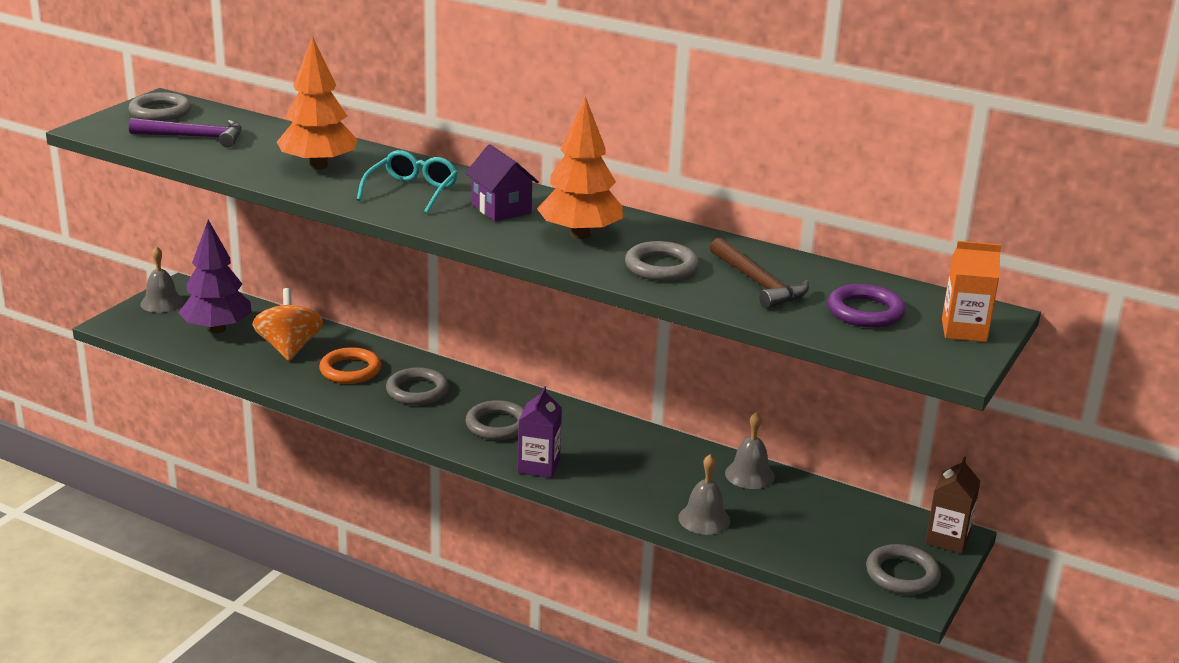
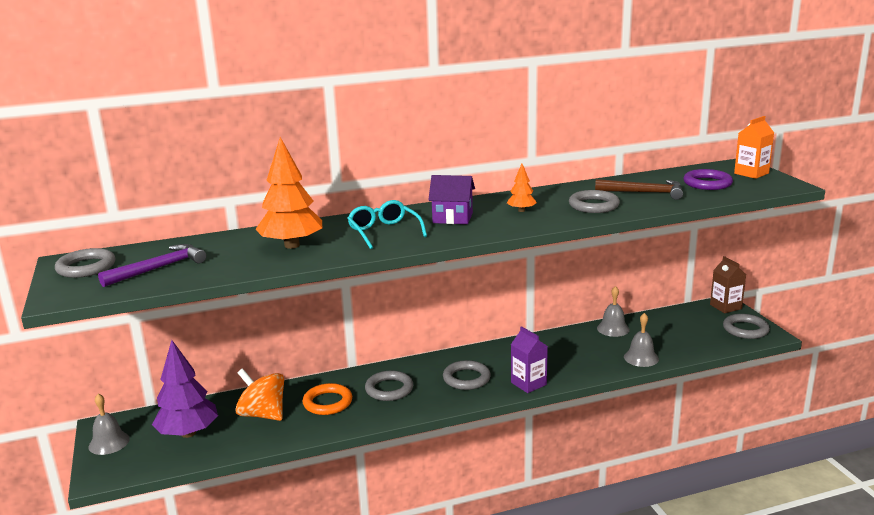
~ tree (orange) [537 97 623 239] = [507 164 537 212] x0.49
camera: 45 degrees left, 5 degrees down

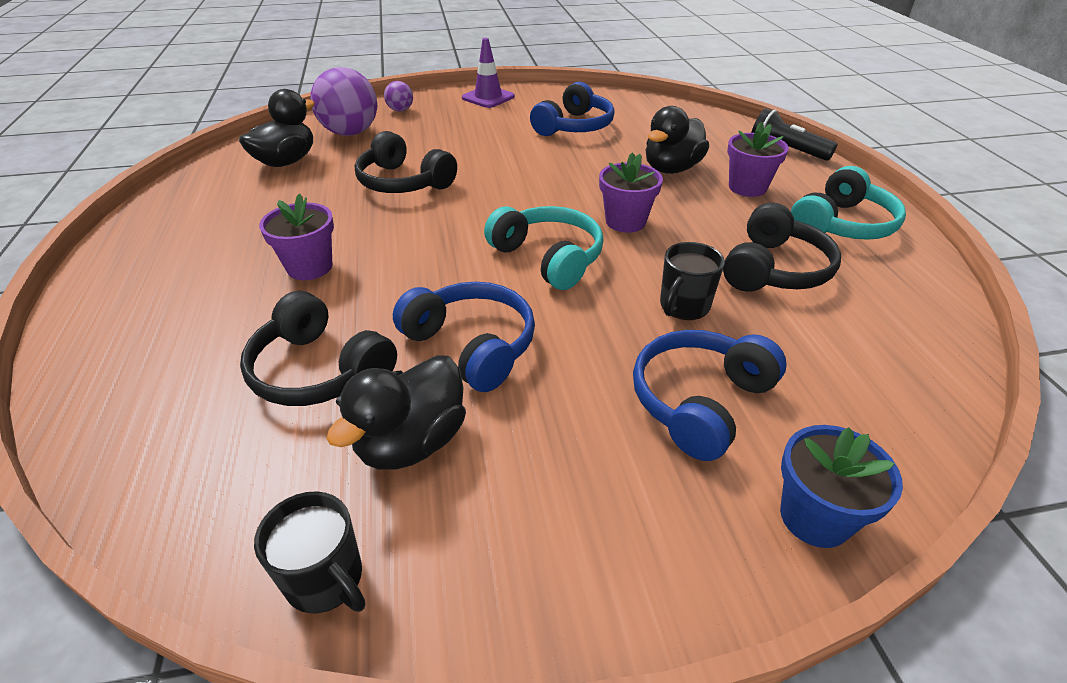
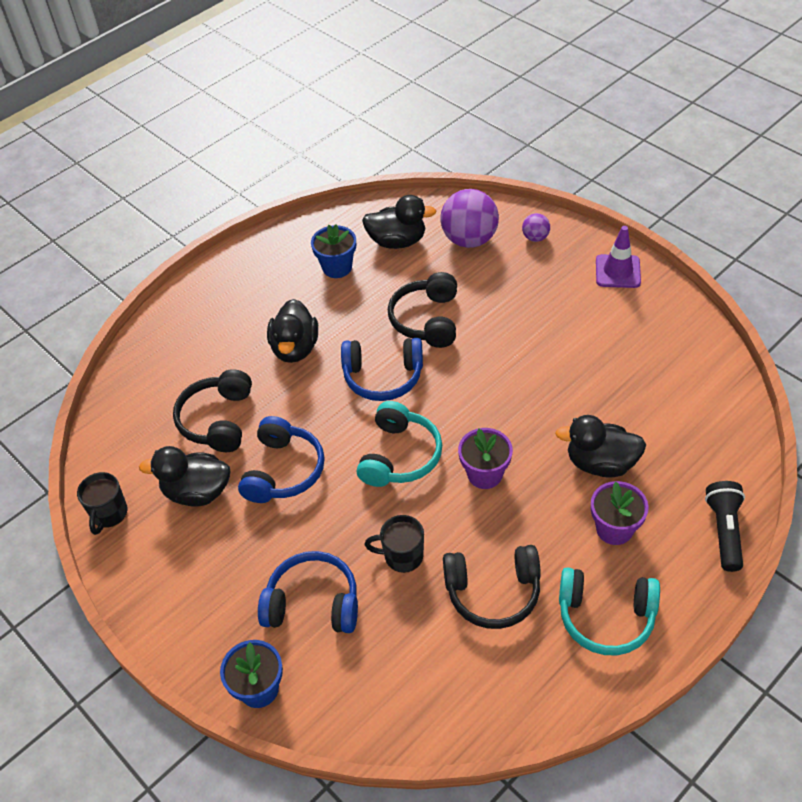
+ flower pot (blue) [311 224 356 278]
~ headphones (blue) [530 82 615 136] to [341 338 423 401]
~ flower pot (purple) [259 193 334 280] to duck (black) [267 299 318 363]
camera: 60 degrees right, 10 degrees up

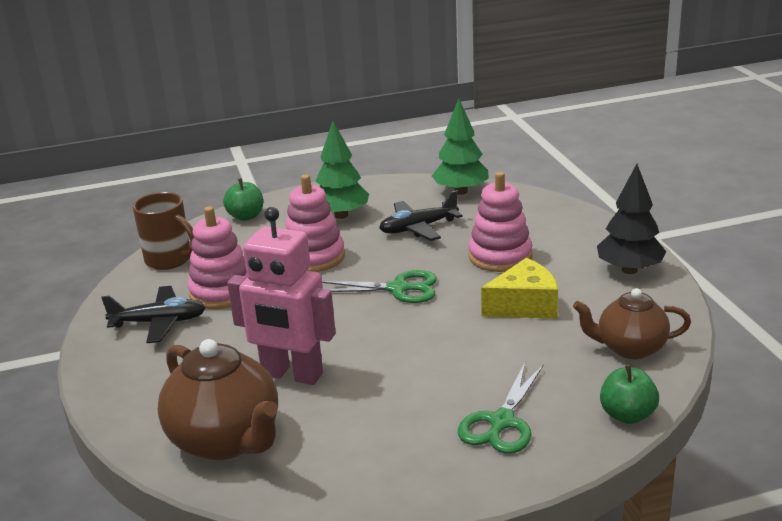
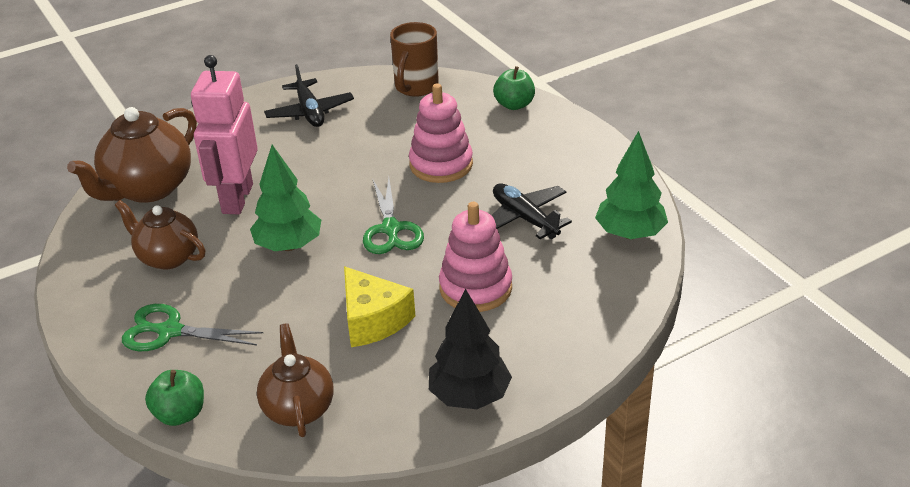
- stacking toy (pink) [188 206 247 309]
+ teapot (brown) [115 200 205 270]
~ tree (green) [315 121 369 219] to [250 145 321 251]
camera: 75 degrees right, 10 degrees up

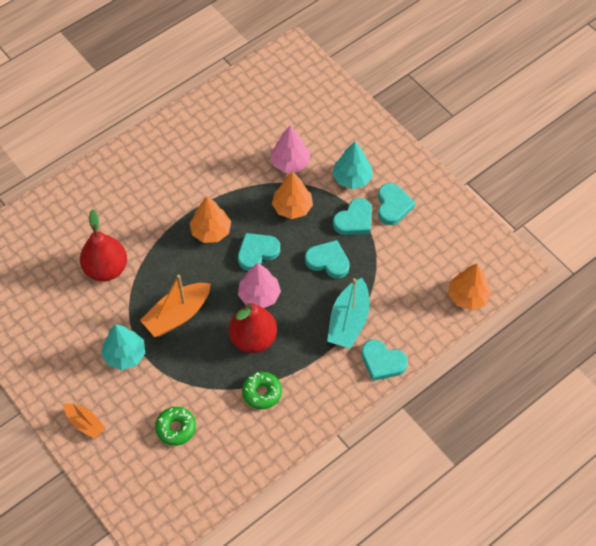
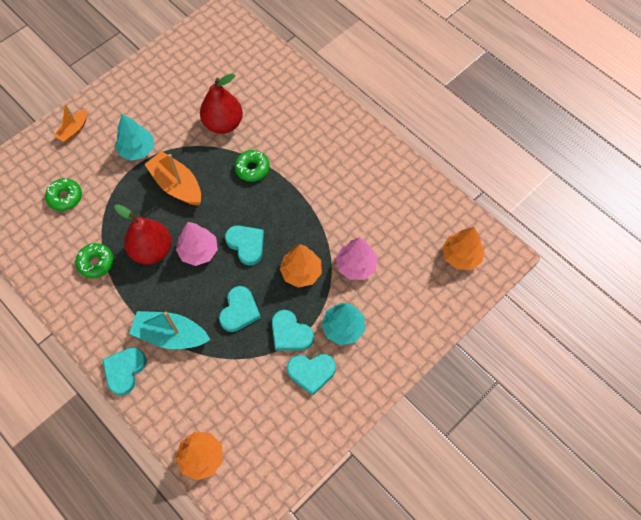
+ donut (green) [234 150 270 182]
~ tree (orange) [190 196 231 243] to [442 227 484 270]
camera: 85 degrees right, 5 degrees up

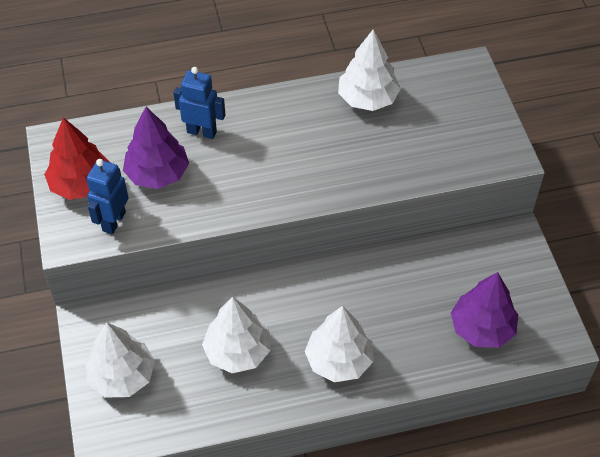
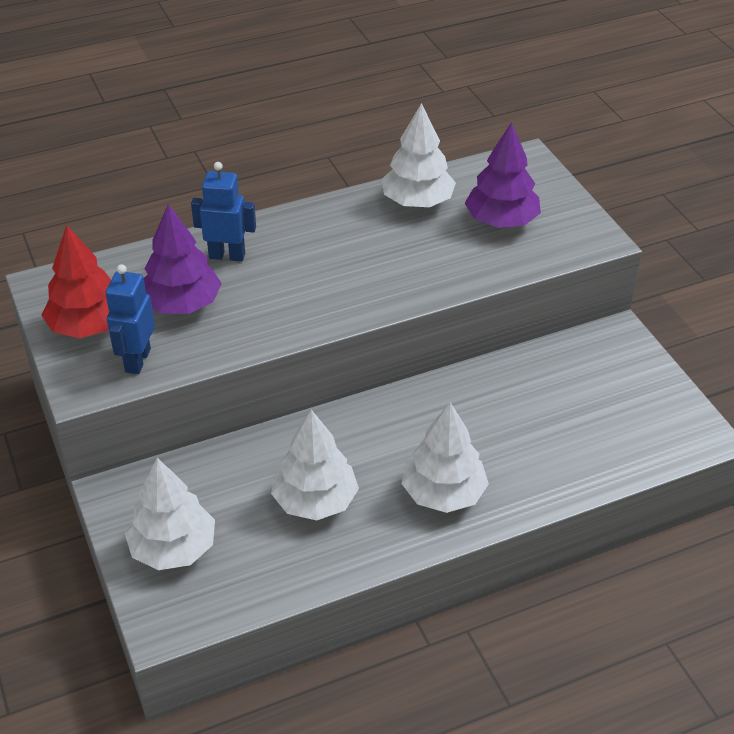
~ tree (purple) [451 272 518 348] to [465 122 541 228]
camera: 10 degrees left, 10 degrees down

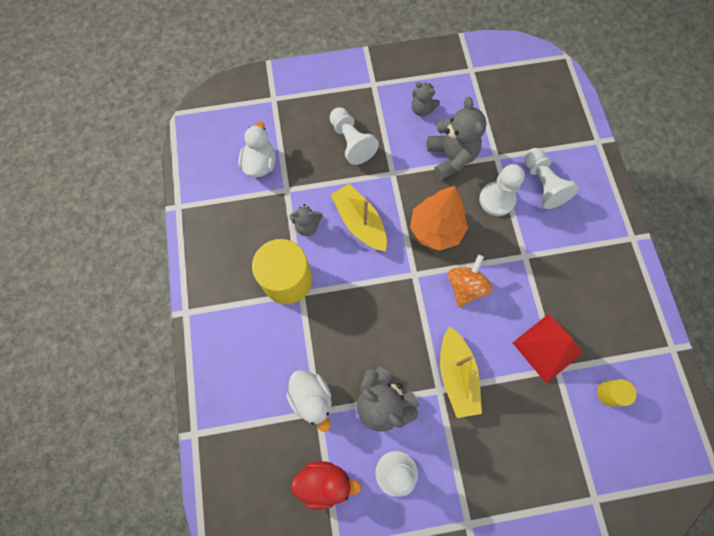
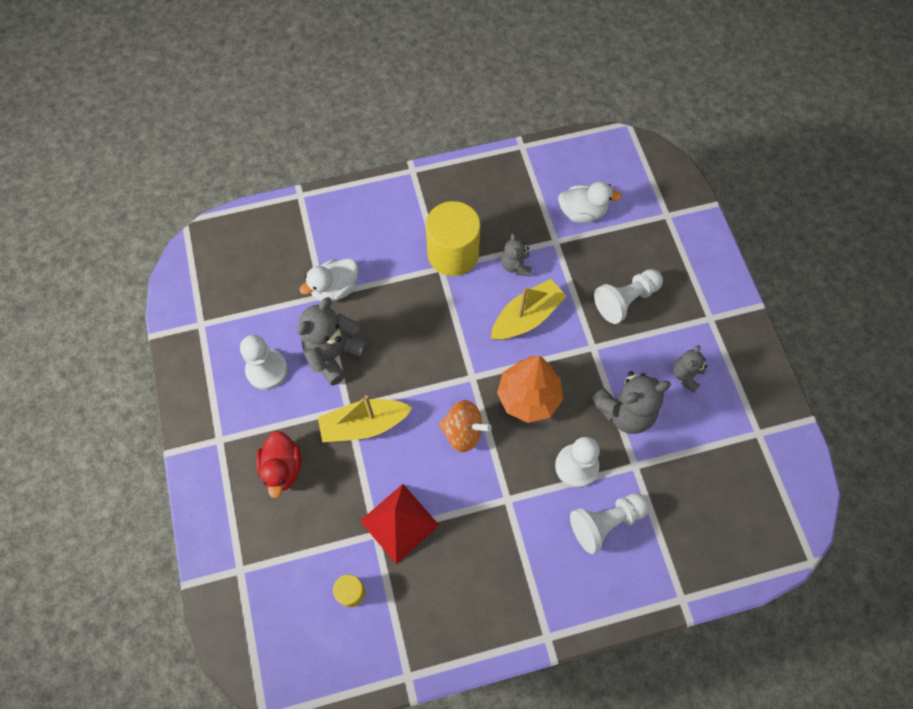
~ duck (red) [291 461 361 510] to [256 431 302 498]
camera: 85 degrees right, 5 degrees down

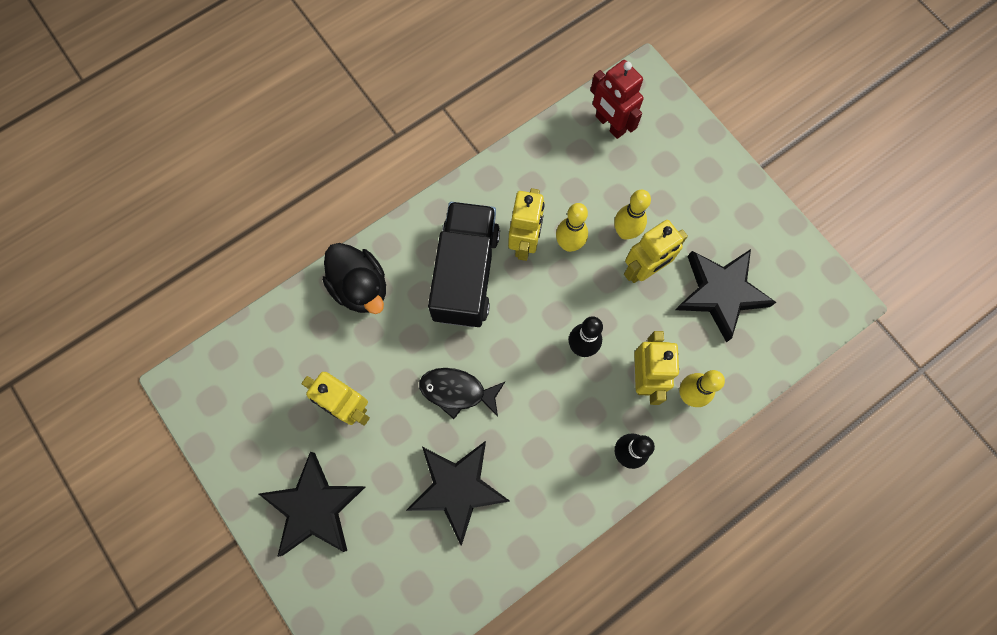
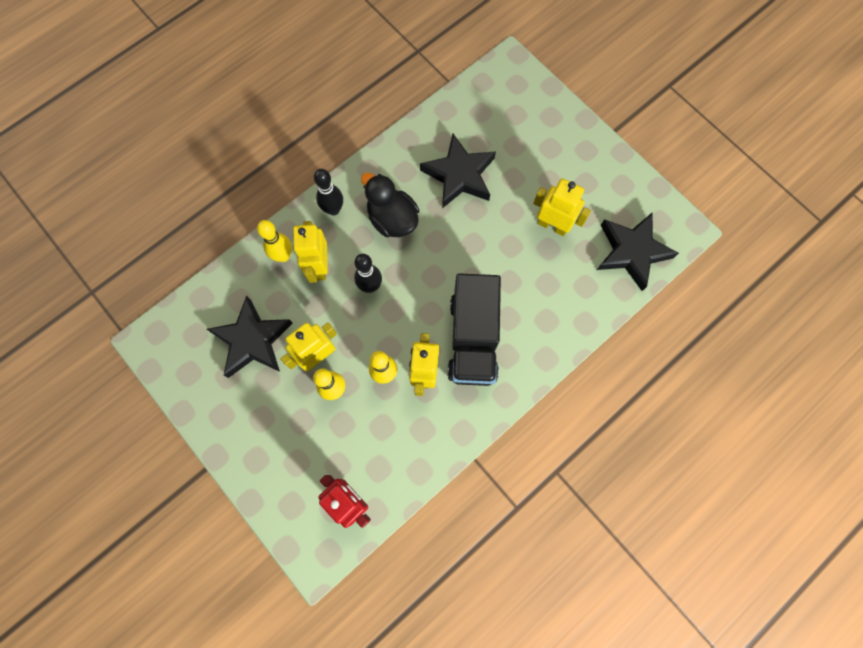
- fish (black) [419 368 505 419]
~ star (black) [259 452 365 557] to [597 213 679 291]
~ duck (black) [322 243 386 314] to [361 173 419 237]
camera: 175 degrees right, 0 degrees up

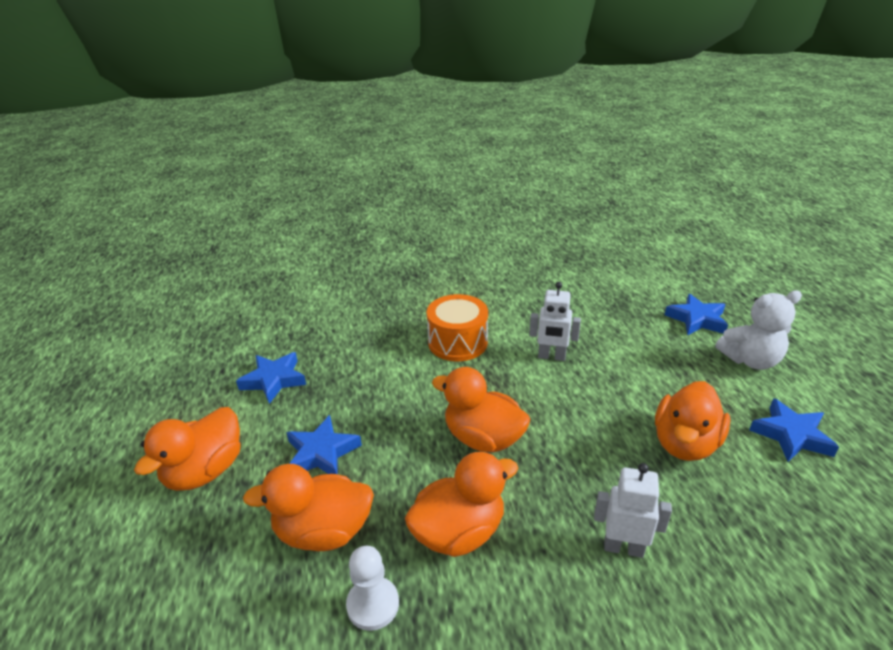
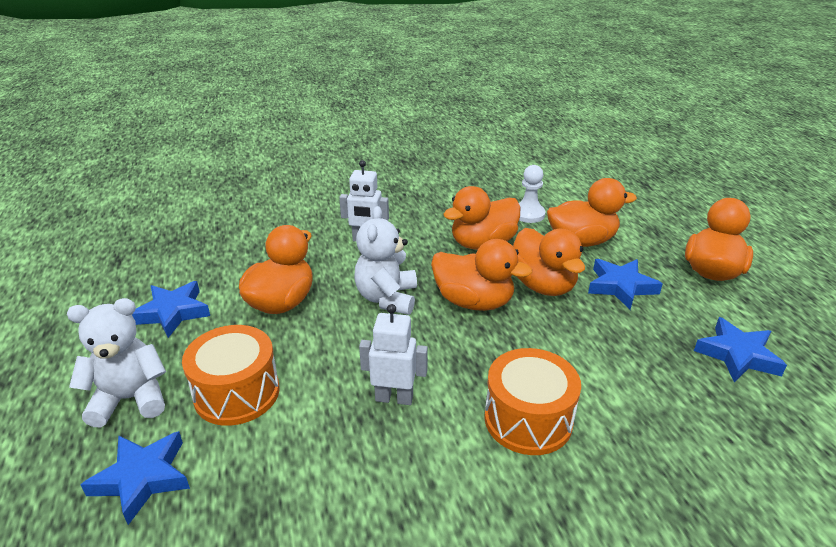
+ drum (orange) [182 325 280 426]
+ teddy bear (white) [354 206 417 315]
+ duck (orange) [513 228 585 296]
camera: 175 degrees right, 0 degrees up

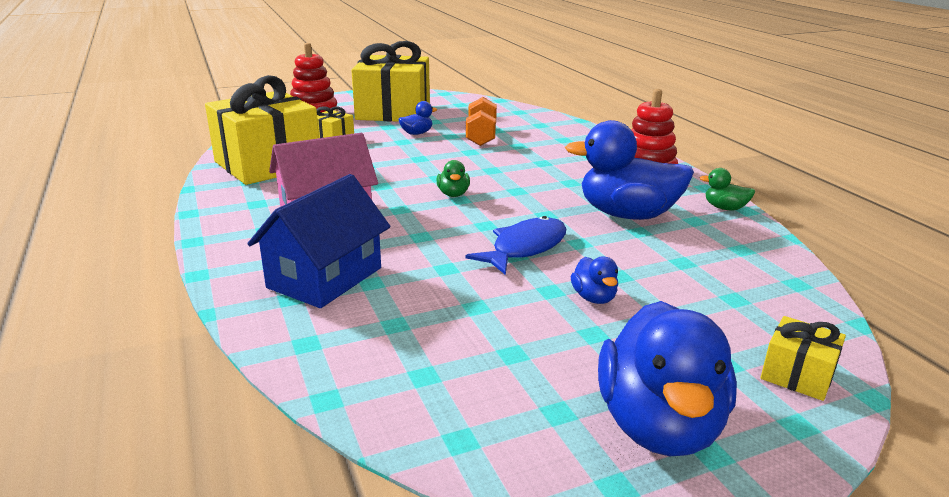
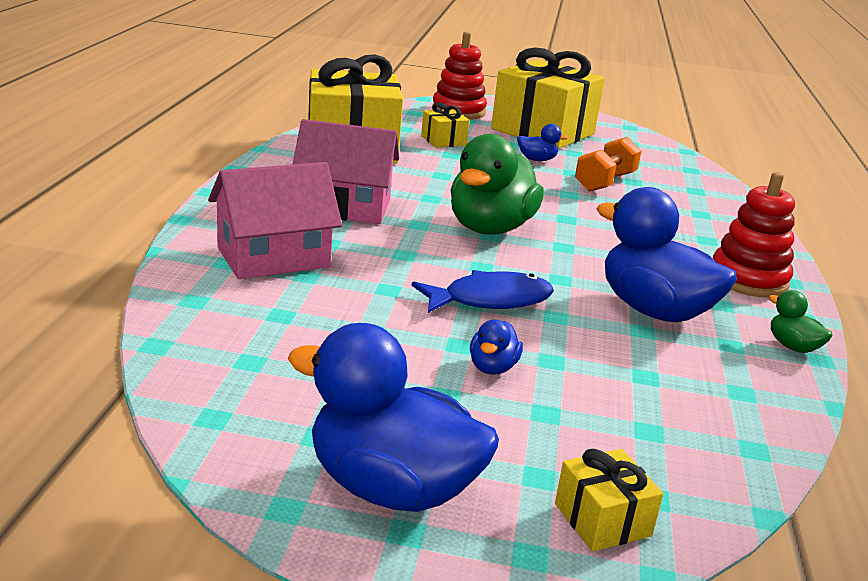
~ house (blue) [247 174 390 308] to house (pink) [208 162 342 279]
~ duck (blue) [598 301 737 456] = [288 323 499 512] 75 degrees clockwise
~ duck (green) [437 160 470 197] = [451 134 544 235] x2.25
camera: 30 degrees right, 0 degrees up

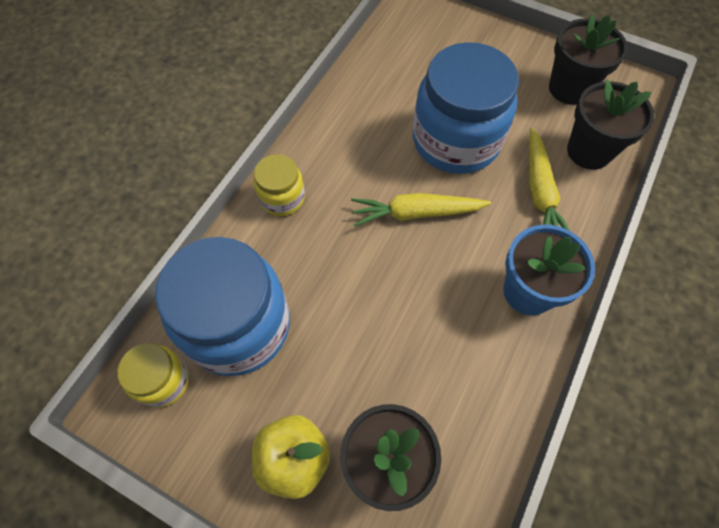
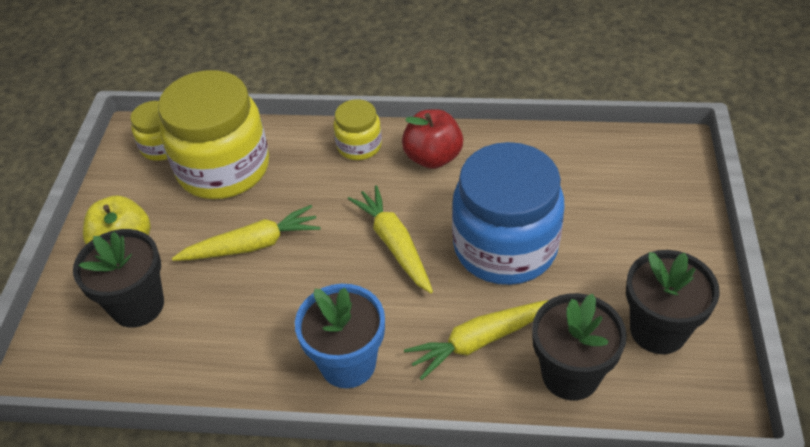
+ carrot (yellow) [172 205 320 261]
+ apple (red) [402 109 463 169]
~ jar (blue) [155 237 290 376] to jar (yellow) [158 70 269 199]
camera: 70 degrees right, 15 degrees down

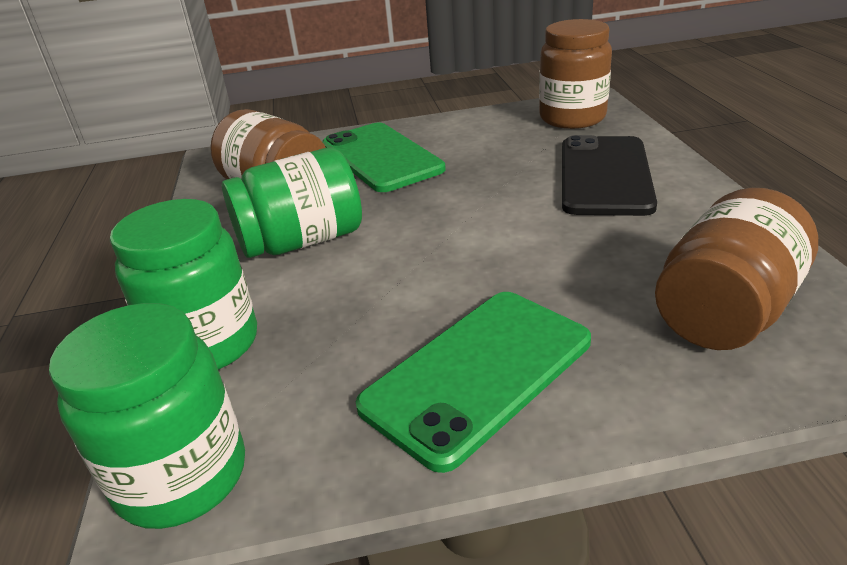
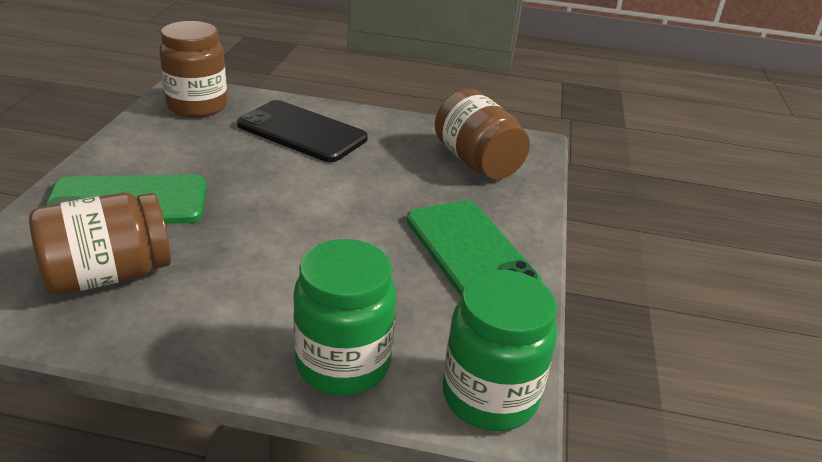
- jar (green) [222 147 362 258]
camera: 75 degrees left, 0 degrees up

